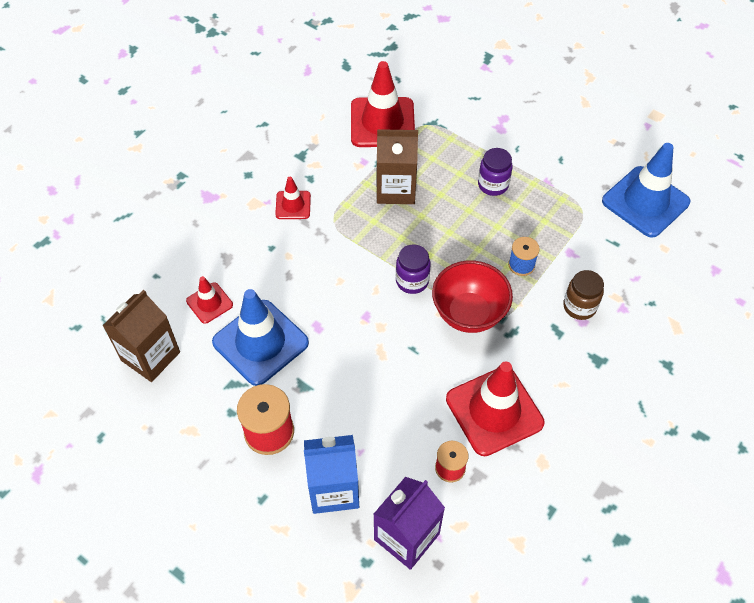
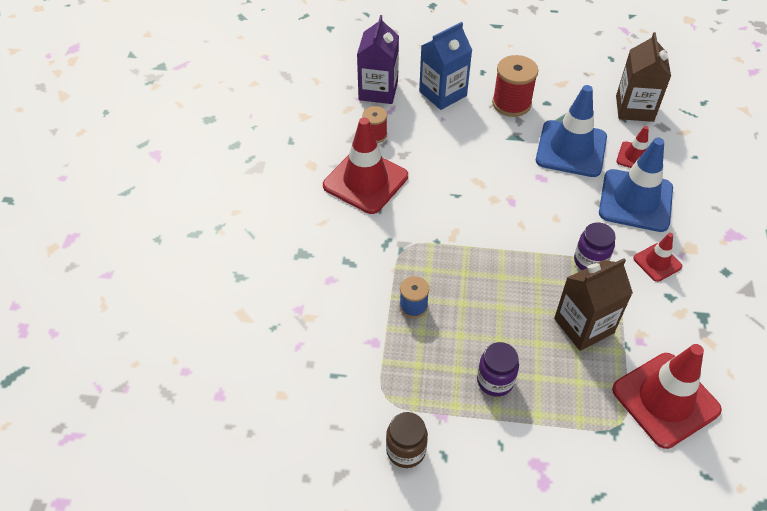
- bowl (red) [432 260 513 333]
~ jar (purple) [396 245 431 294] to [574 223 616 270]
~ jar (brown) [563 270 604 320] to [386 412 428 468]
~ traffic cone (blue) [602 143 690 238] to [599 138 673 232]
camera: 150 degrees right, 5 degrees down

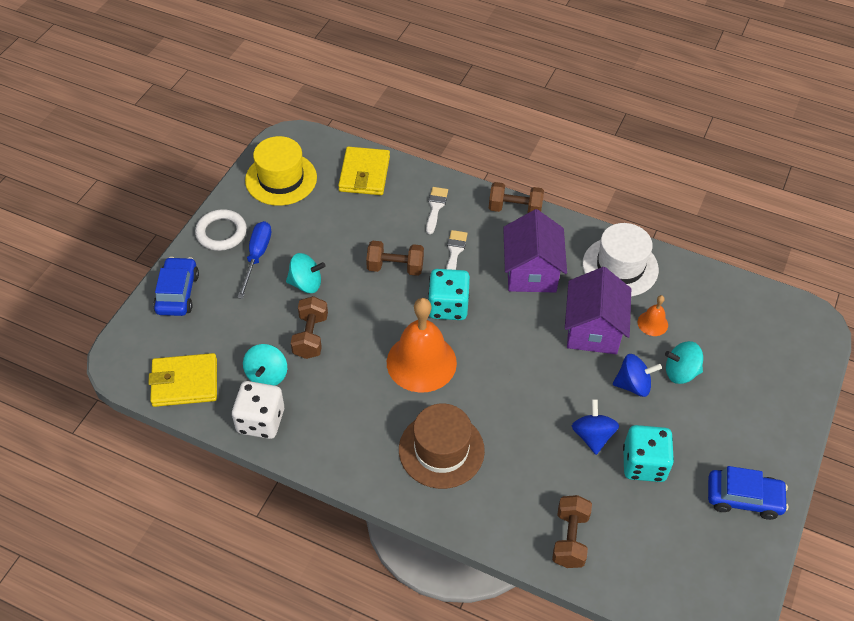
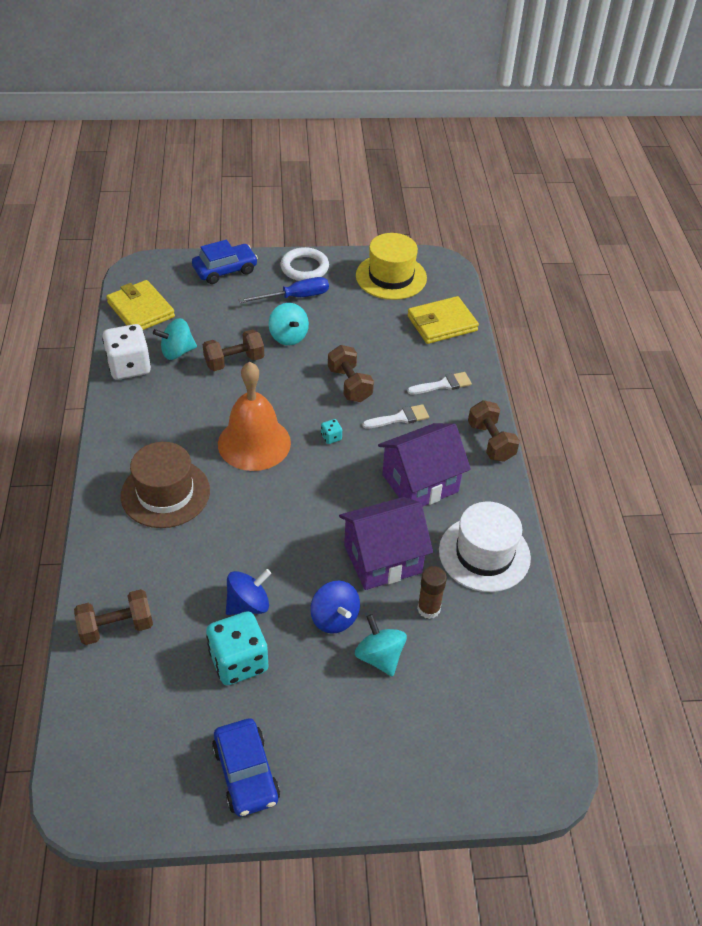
~ bell (orange) [638 295 668 336] to glue stick (brown) [417 566 447 619]
~ dice (turquoise) [428 269 470 320] = [321 419 342 444] x0.42
camera: 60 degrees right, 5 degrees down

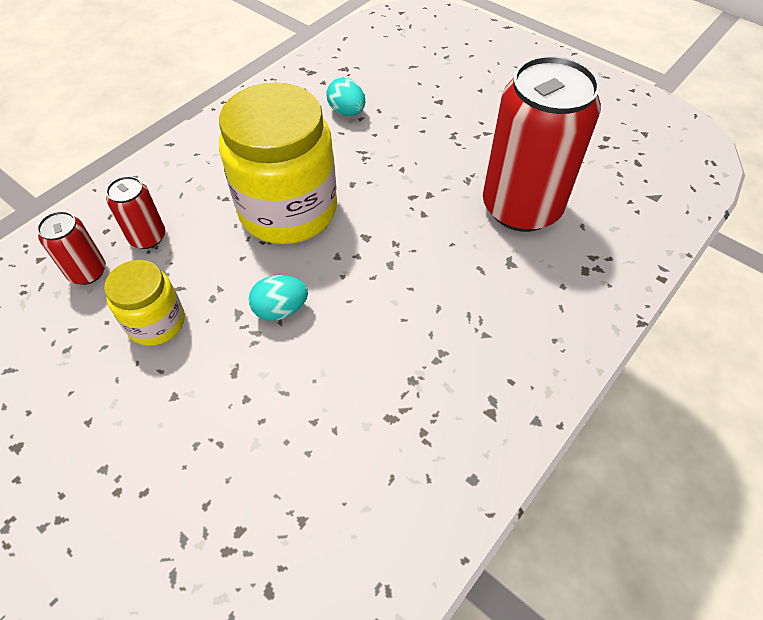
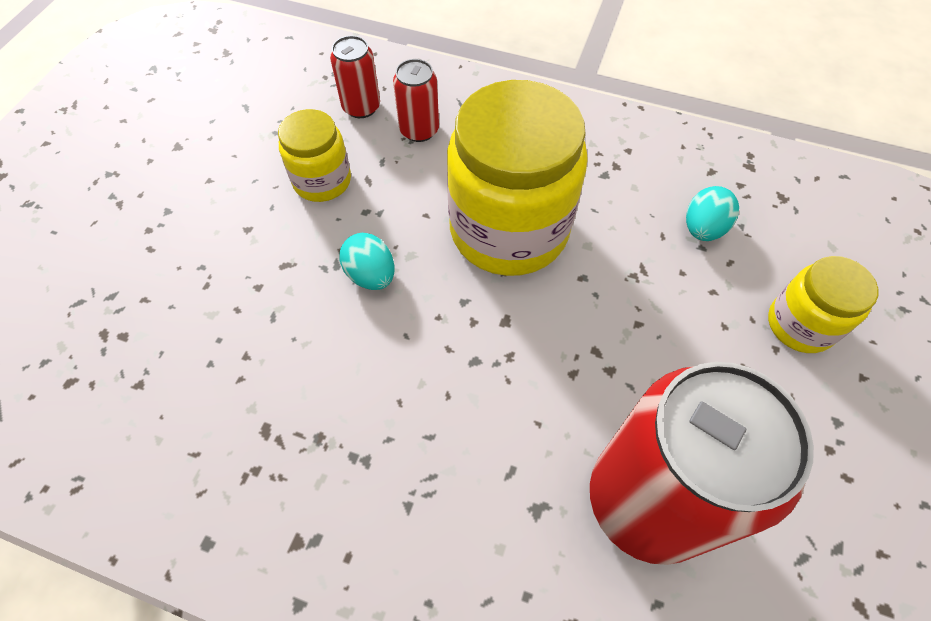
+ jar (yellow) [768 256 878 353]
camera: 70 degrees right, 5 degrees up

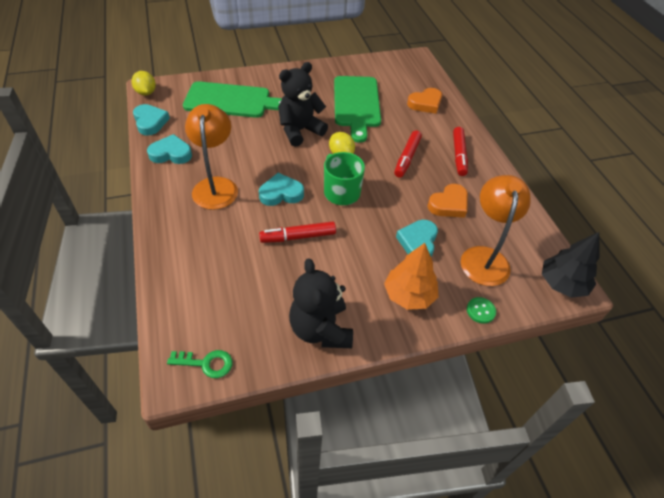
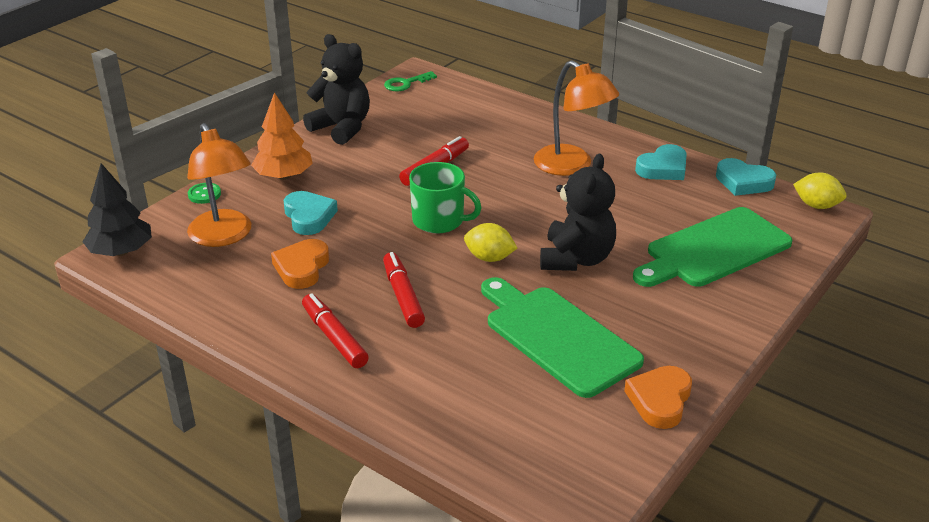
- heart (turquoise) [259 173 304 206]
~ heart (orange) [407 88 442 114] to [624 366 692 429]
camera: 145 degrees right, 15 degrees down

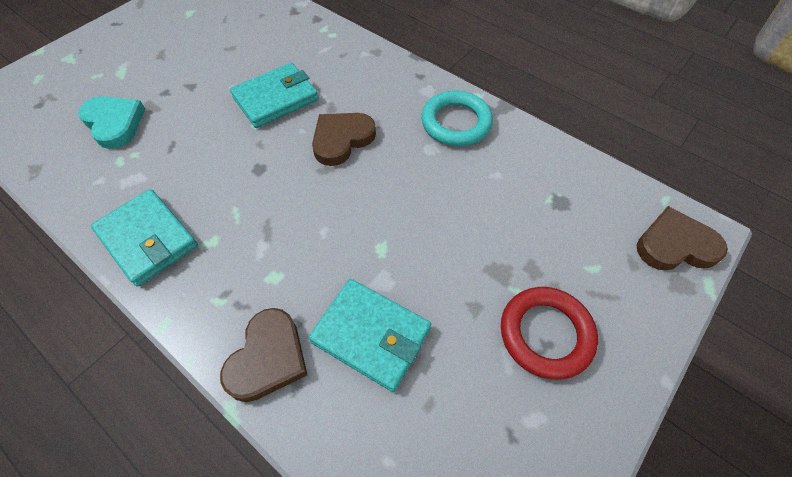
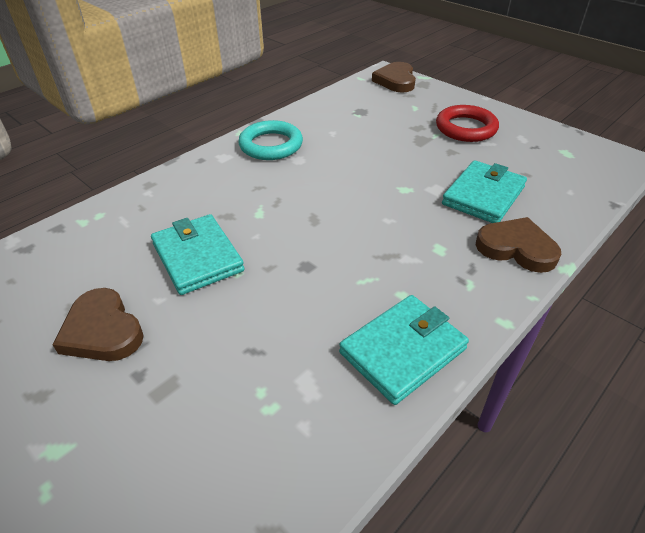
- heart (turquoise) [78 96 145 149]
~ heart (brown) [312 113 376 166] to [52 288 144 361]
camera: 85 degrees left, 15 degrees down

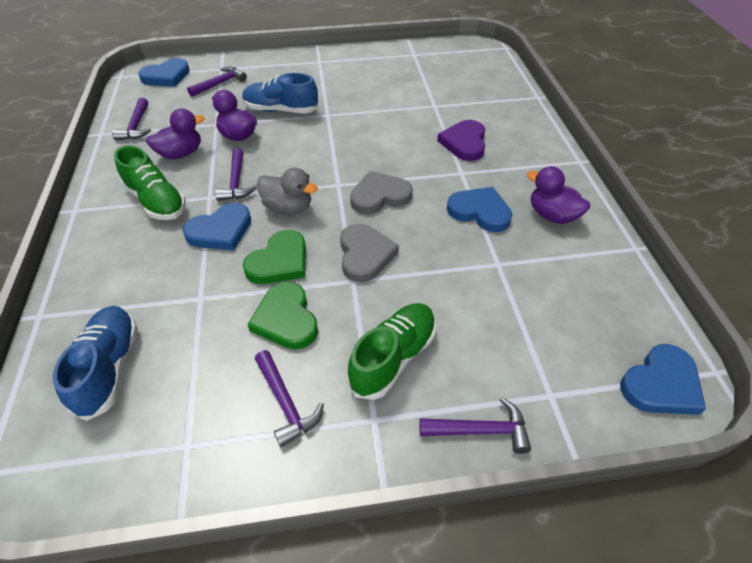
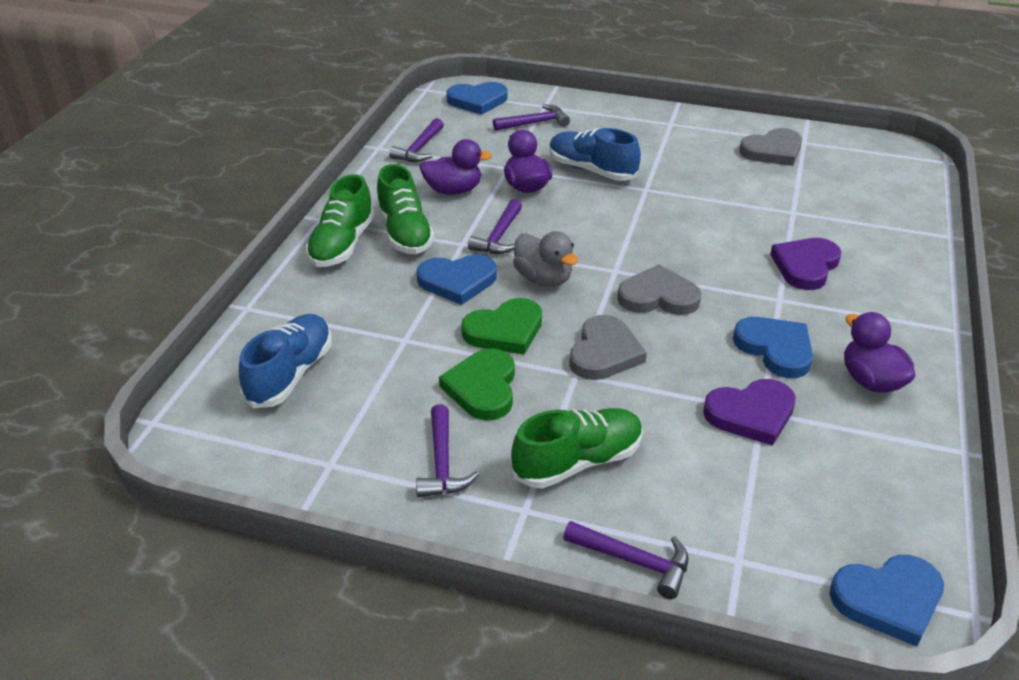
+ shoe (green) [306 174 375 267]
+ heart (purple) [703 379 796 446]
+ heart (grey) [739 128 802 166]
camera: 25 degrees right, 10 degrees down

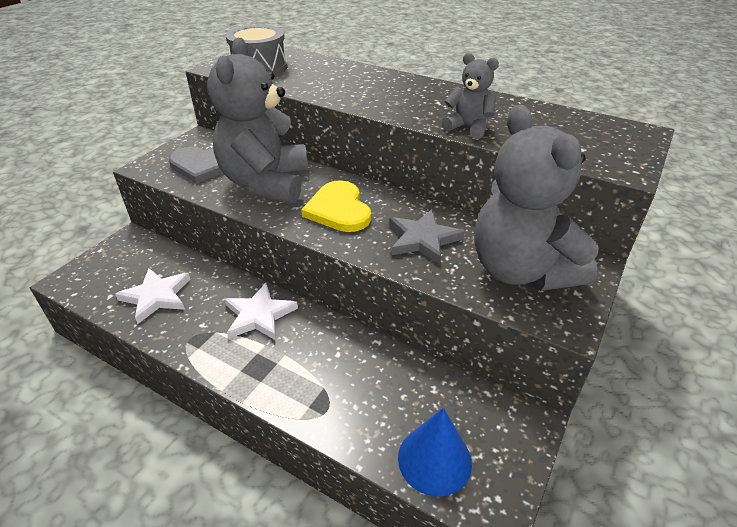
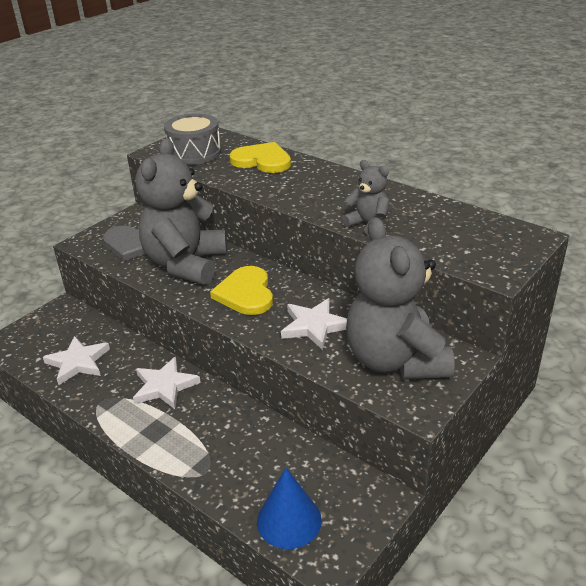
+ heart (yellow) [229 142 291 173]
~ star (grey) [389 209 465 264] to star (white) [281 298 347 350]
camera: 10 degrees right, 5 degrees down

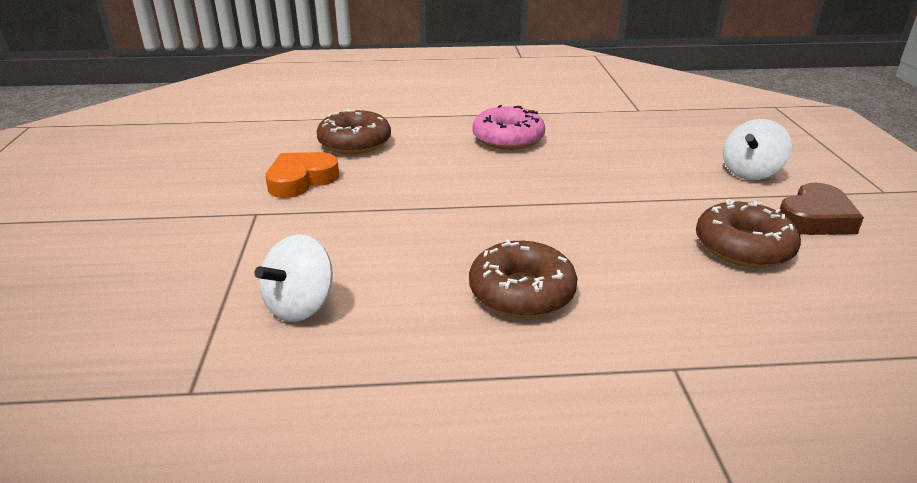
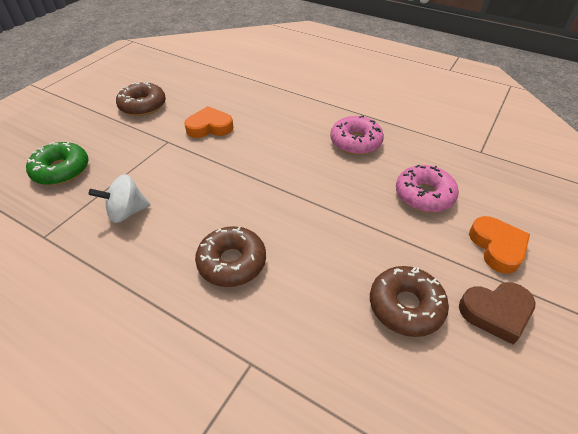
+ donut (green) [26 142 89 185]
+ donut (pink) [396 165 459 212]
~ donut (brown) [316 109 391 154] to [116 82 166 116]
~ spinning top (white) [723 119 792 180] to heart (orange) [469 216 530 274]
camera: 35 degrees right, 15 degrees up

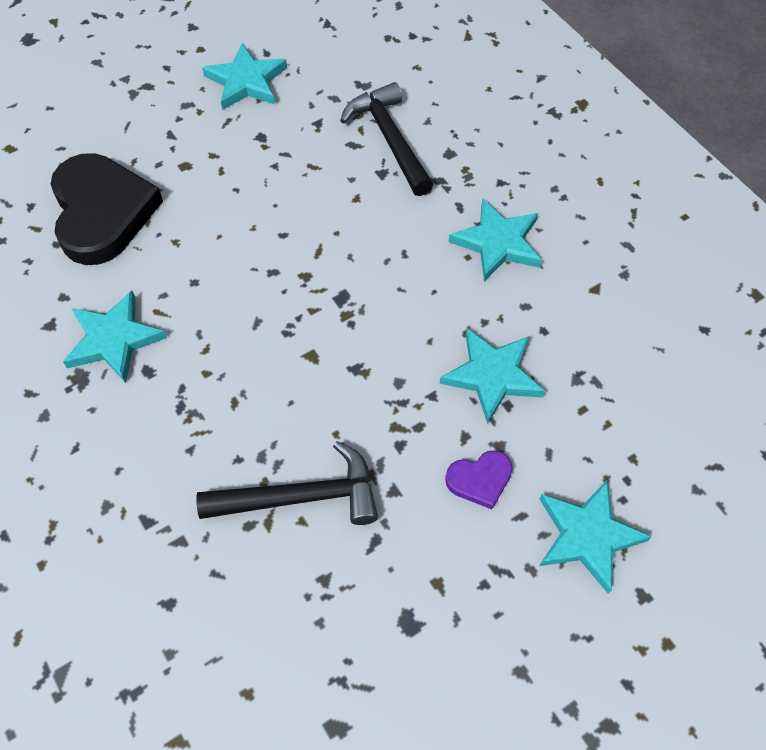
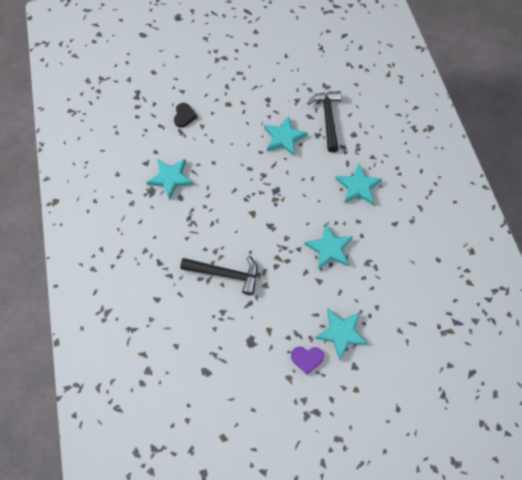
~ star (turquoise) [202 43 287 110] to [264 116 308 156]
~ heart (purple) [445 450 513 509] to [291 347 324 375]
~ heart (black) [51 153 163 265] = [174 103 197 128] x0.45
camera: 20 degrees right, 5 degrees up

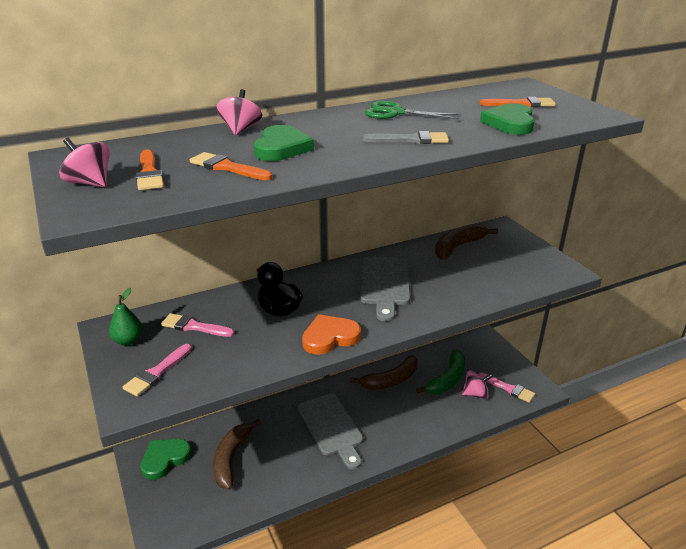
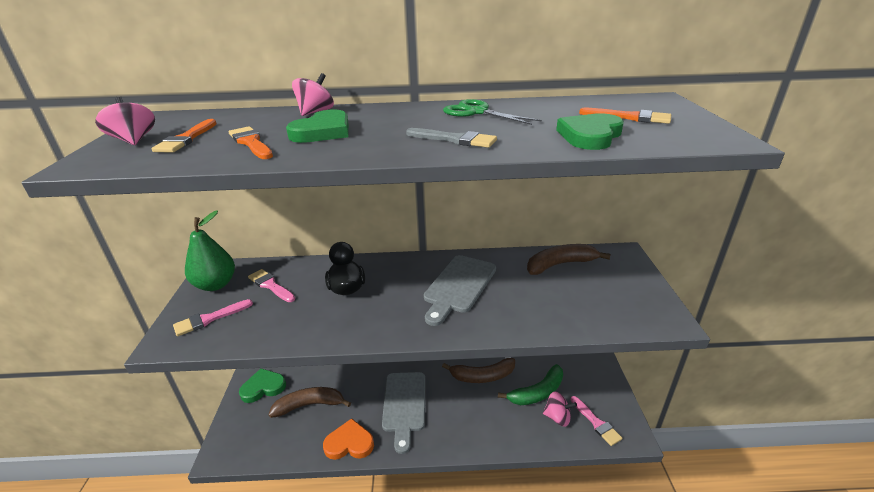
~ heart (orange) [302 314 361 355] to [323 418 374 460]
~ banana (brown) [213 419 261 490] = [268 387 351 418] 45 degrees clockwise
~ pear (green) [109 288 143 346] = [185 210 235 291] x1.63
camera: 25 degrees right, 0 degrees up

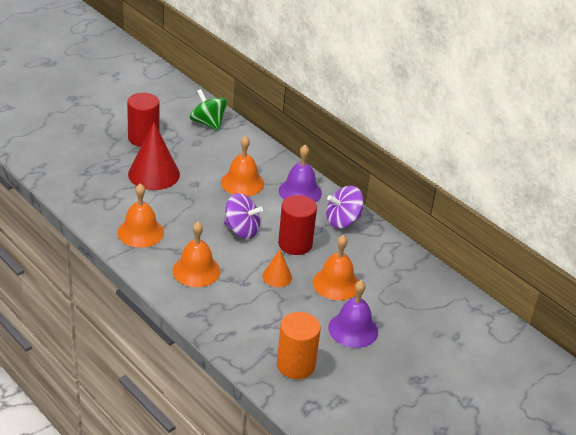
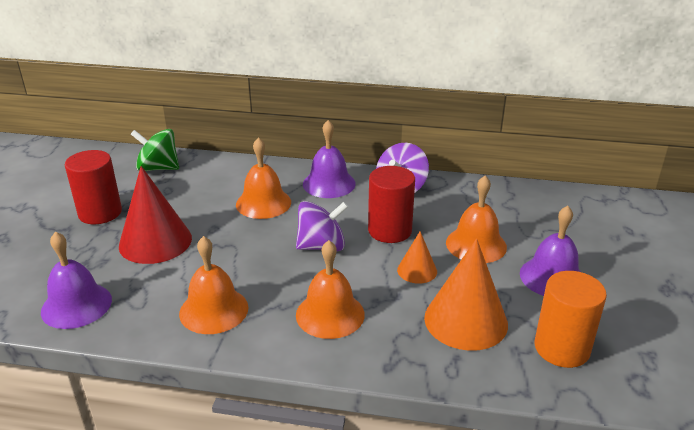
+ bell (purple) [41 232 112 329]
+ cone (orange) [424 238 508 351]
camera: 35 degrees left, 5 degrees down

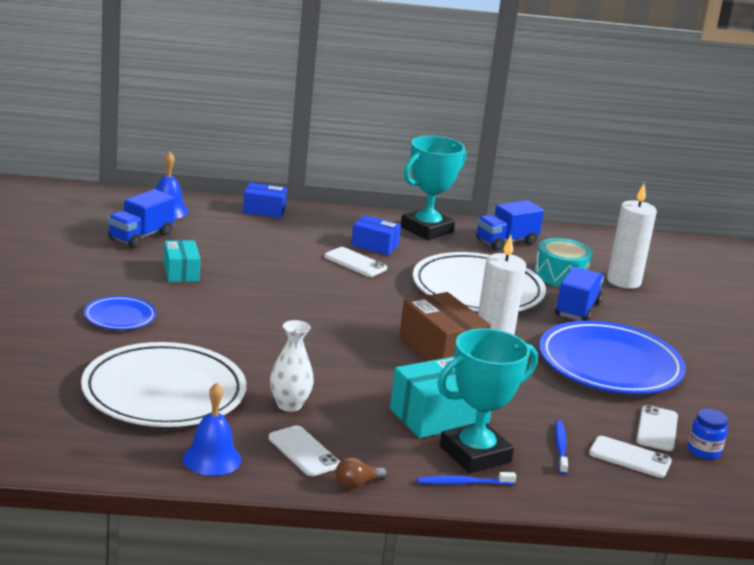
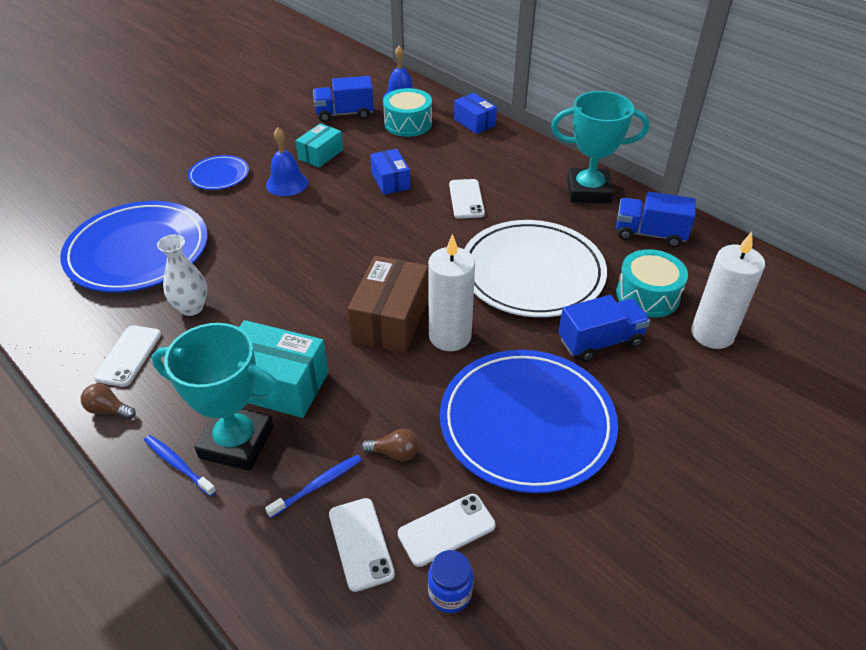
+ light bulb (brown) [361 429 419 461]
+ drum (turquoise) [383 88 432 137]
~ bell (blue) [183 382 241 476] to [266 127 308 196]
~ box (blue) [351 215 401 255] to [370 149 410 195]
~ plate (white) [81 342 246 427] to plate (blue) [60 201 208 293]
camera: 50 degrees right, 20 degrees up

